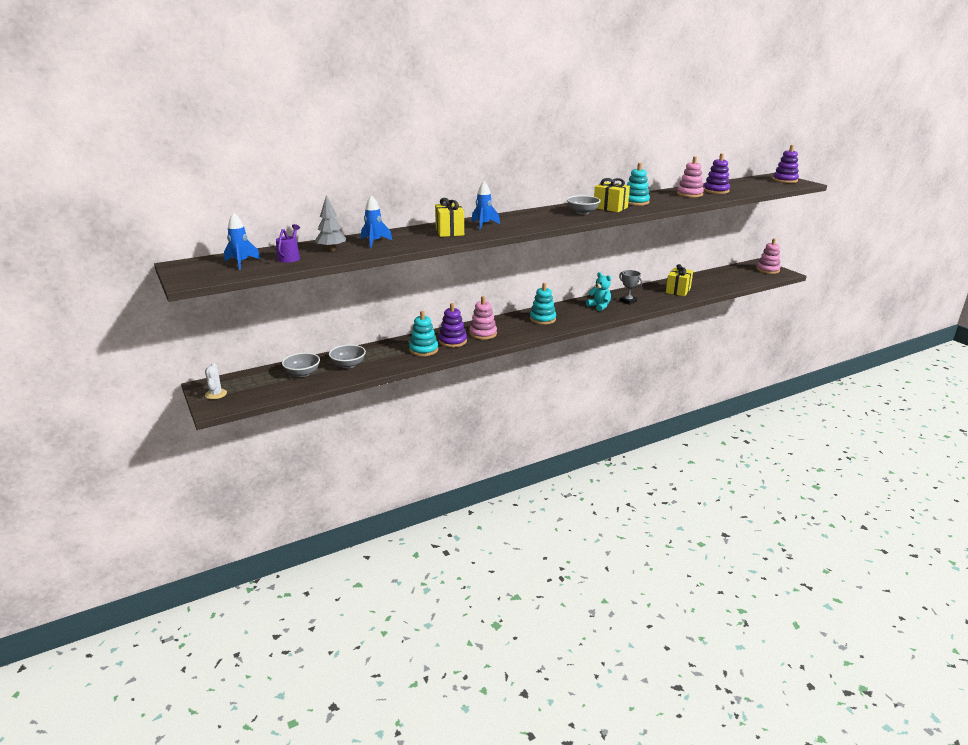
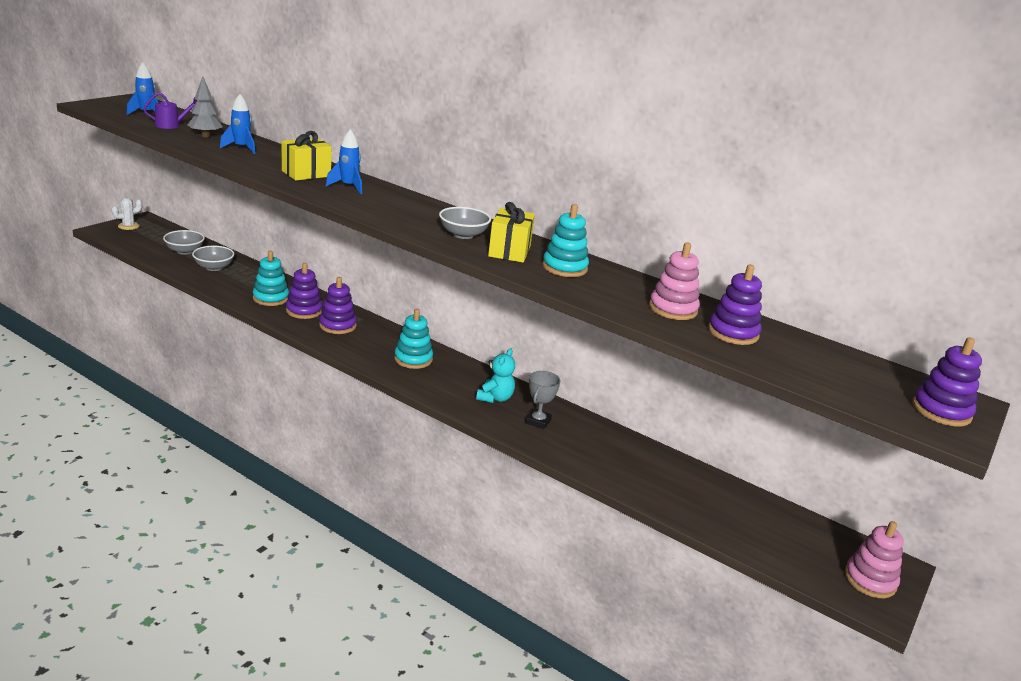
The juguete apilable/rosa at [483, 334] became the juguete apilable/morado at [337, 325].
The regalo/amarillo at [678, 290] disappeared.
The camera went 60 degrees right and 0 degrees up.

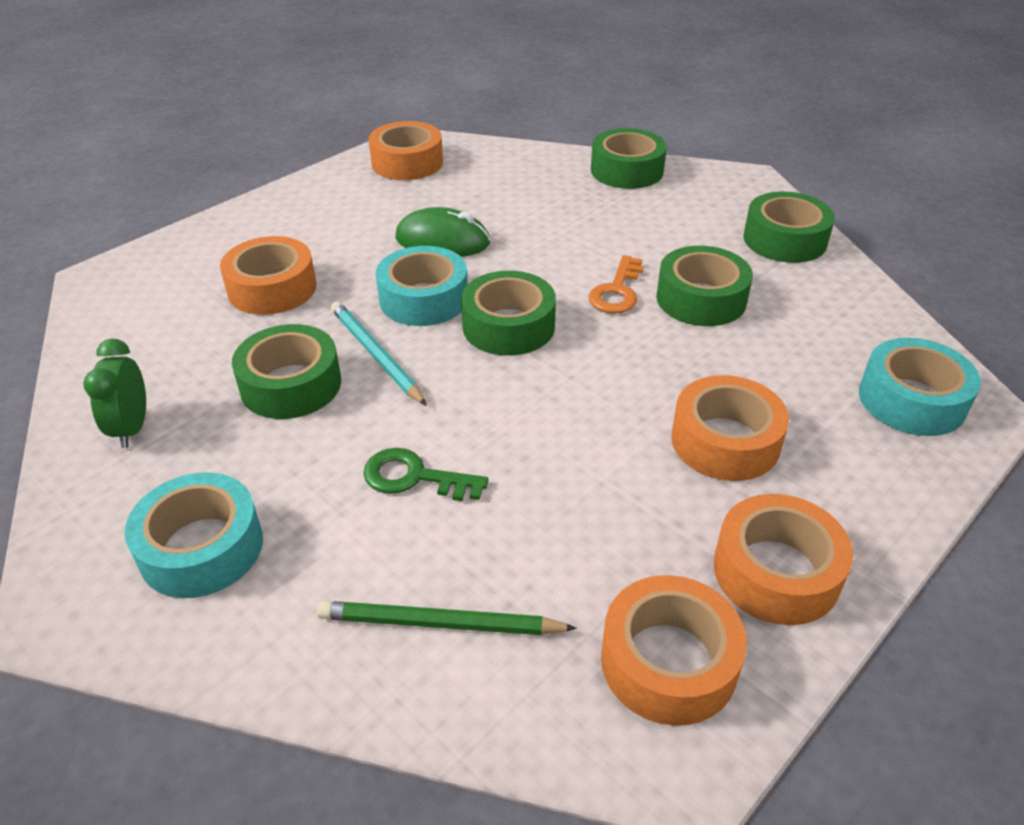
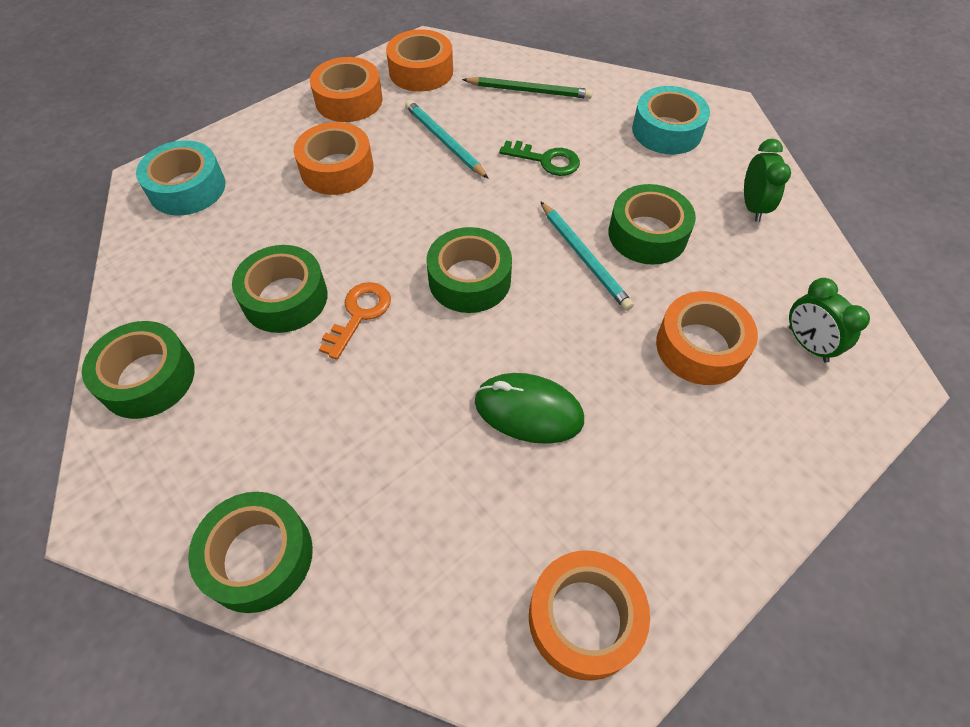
The lápiz/turquesa at [444, 141] appeared.
The despertador/verde at [807, 344] appeared.
The cinta adhesiva/turquesa at [423, 299] disappeared.
The camera went 175 degrees left and 15 degrees up.

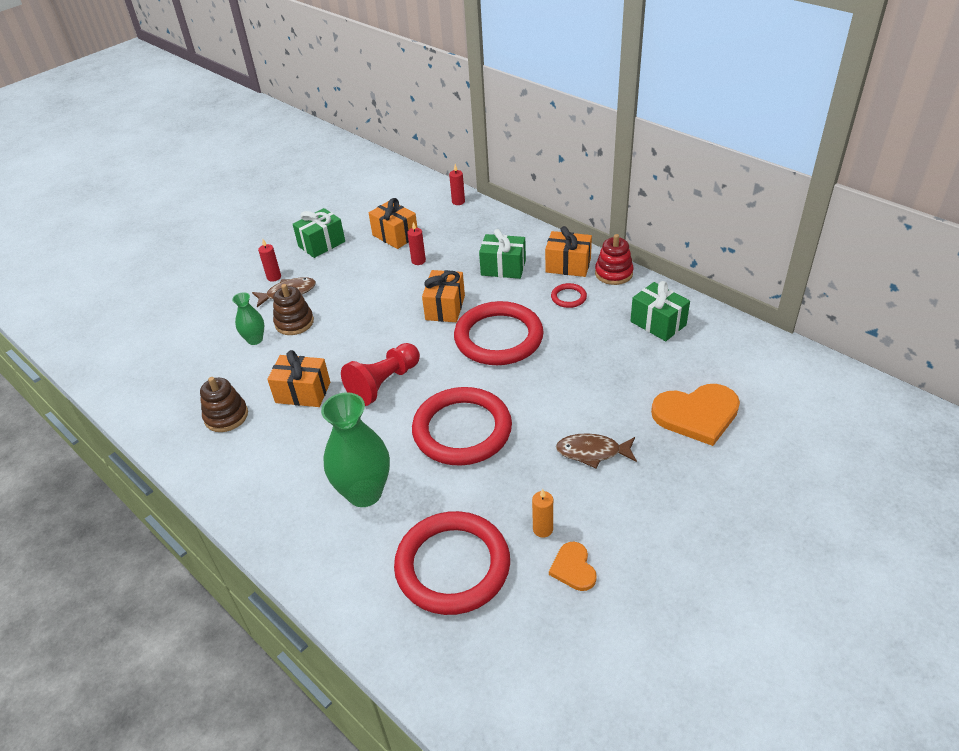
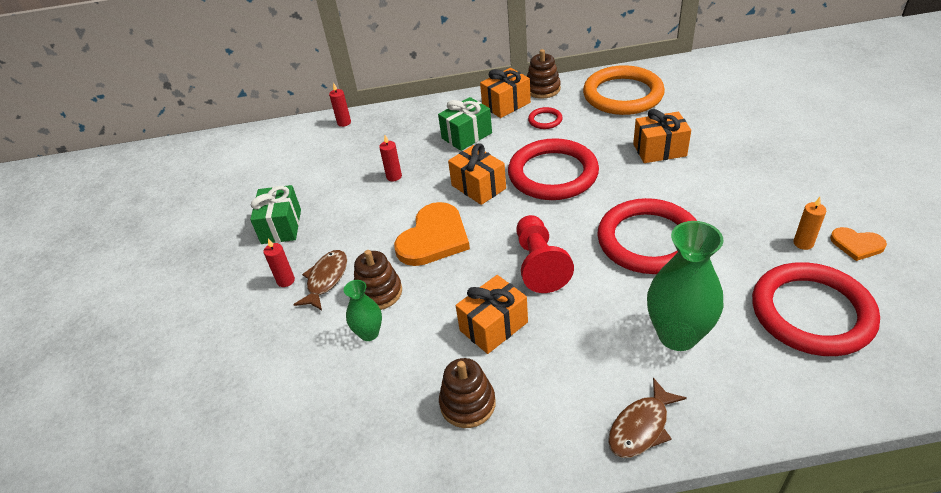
The corazón/naranja moved from [697, 414] to [434, 238].
The juguete apilable/rojo at [613, 273] became the juguete apilable/marrón at [542, 89].
The regalo/verde at [658, 323] was replaced by the anillo/naranja at [623, 95].
The pez/marrón moved from [592, 452] to [641, 427].
The regalo/naranja moved from [395, 236] to [659, 150].
The camera went 50 degrees left and 0 degrees up.

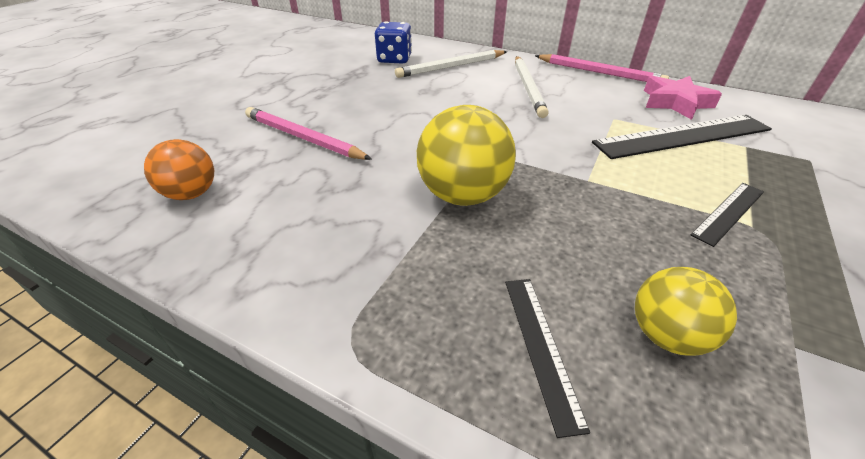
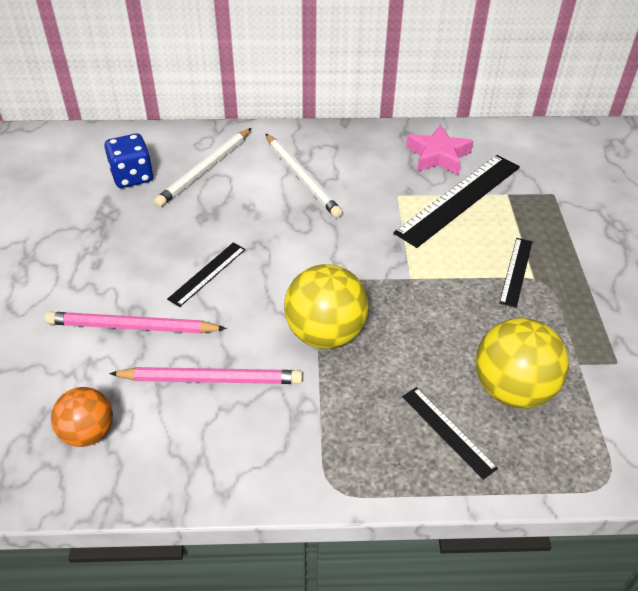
The lápiz/rosa moved from [599, 72] to [211, 379].
The regla/negro at [207, 273] appeared.
The pelota/amarillo at [666, 334] changed to 1.59 times the size.
The camera went 30 degrees left and 5 degrees up.

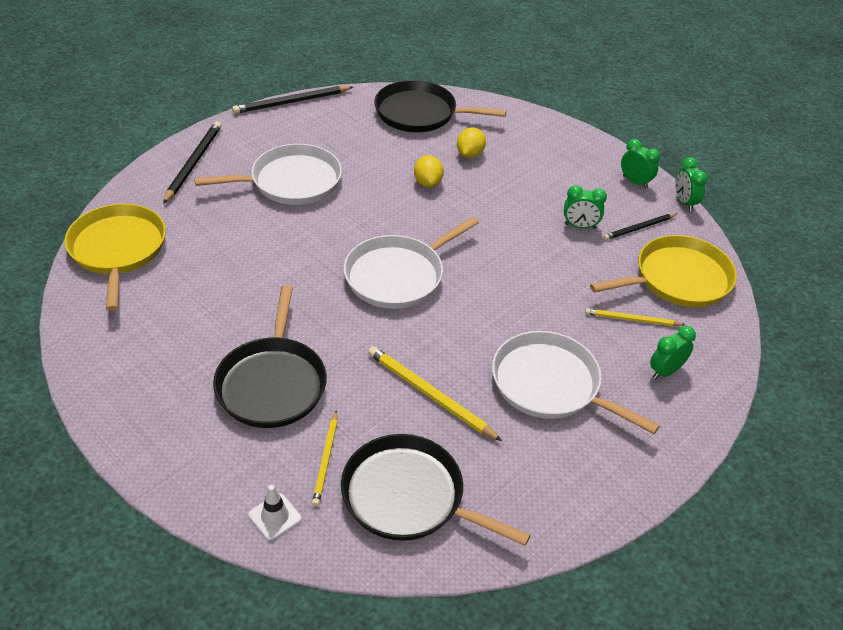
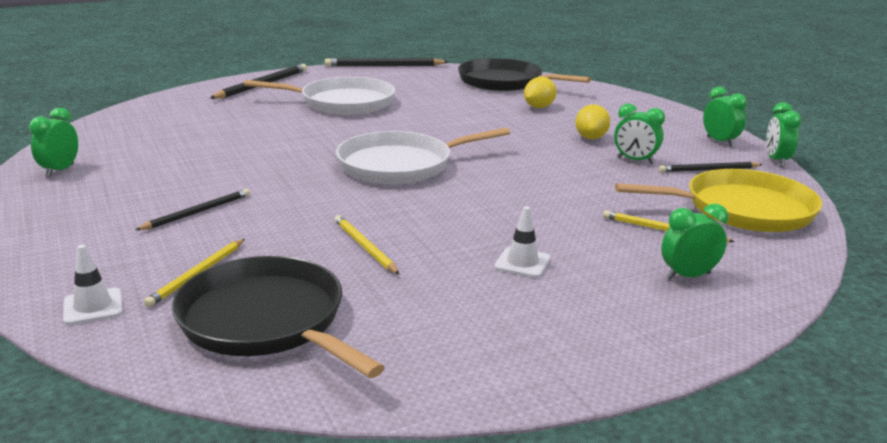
The despertador/verde at [60, 170] appeared.
The sartén/negro at [272, 383] was replaced by the lápiz/negro at [197, 212].
The lápiz/amarillo at [429, 394] changed to 0.63 times the size.
The sartén/blanco at [550, 385] was replaced by the cono de tráfico/blanco at [522, 263].
The limón/amarillo moved from [428, 183] to [591, 138].
The sartén/amarillo at [118, 250] disappeared.
The camera went 20 degrees right and 20 degrees down.

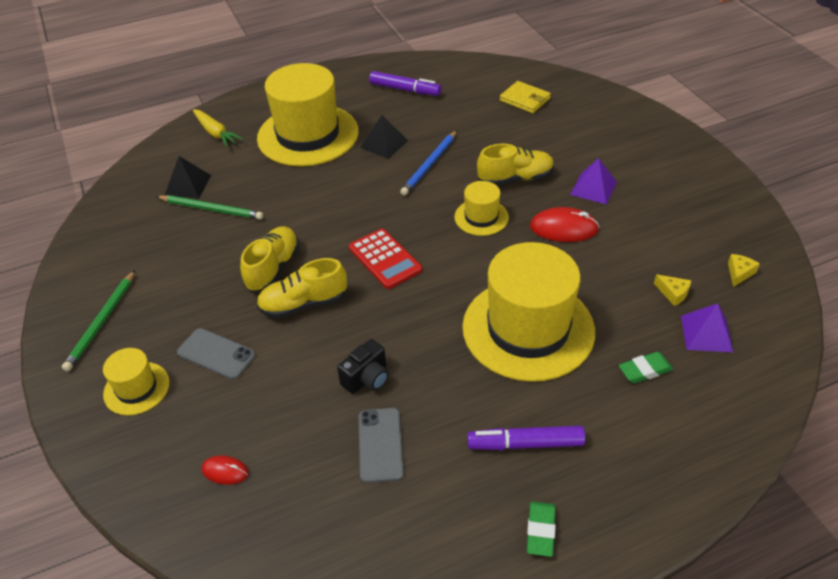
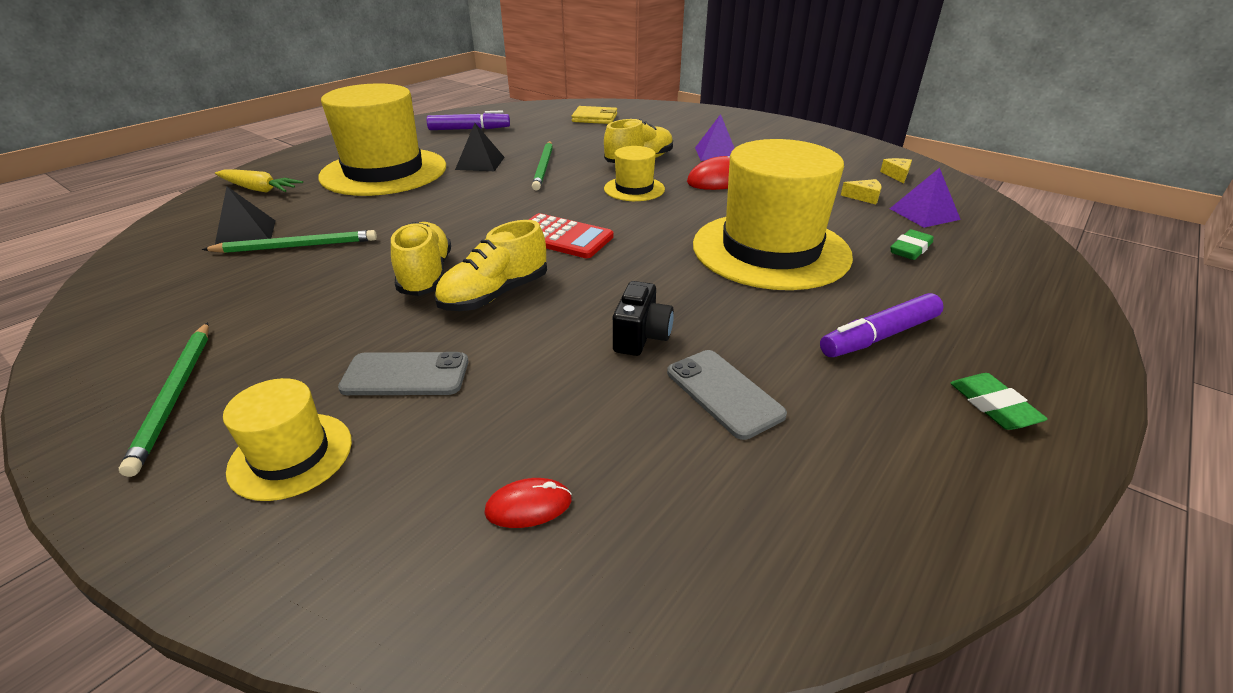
The lápiz/azul at [430, 164] became the lápiz/verde at [544, 167].
The camera went 30 degrees left and 10 degrees down.

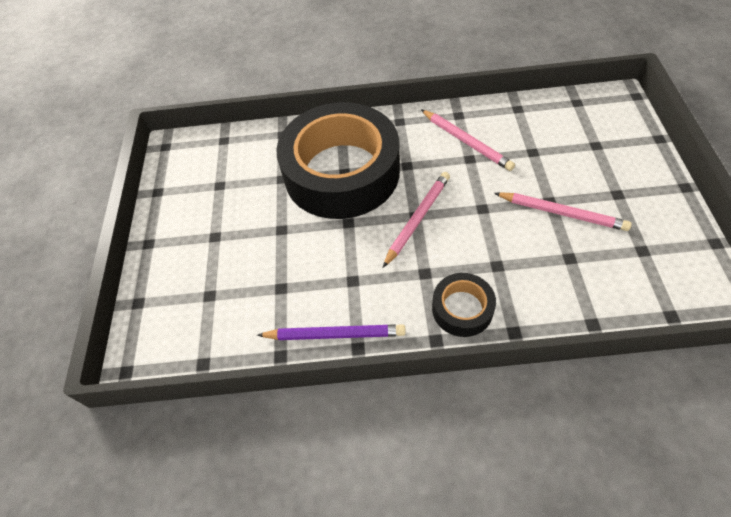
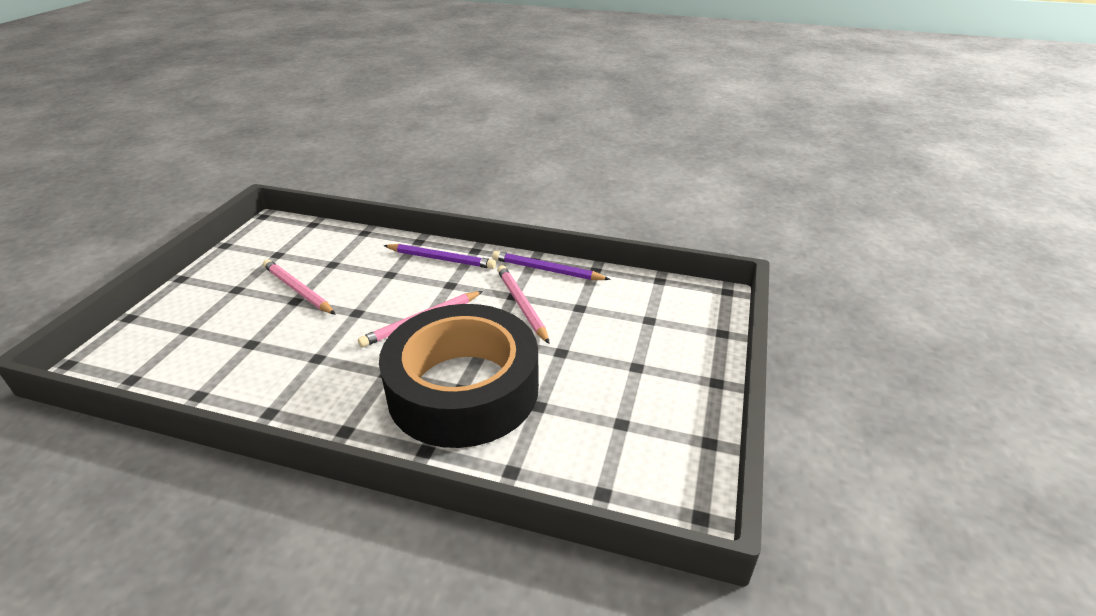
The cinta adhesiva/negro at [462, 309] was replaced by the lápiz/morado at [441, 259].
The lápiz/rosa moved from [466, 142] to [522, 305].
The camera went 165 degrees left and 20 degrees down.

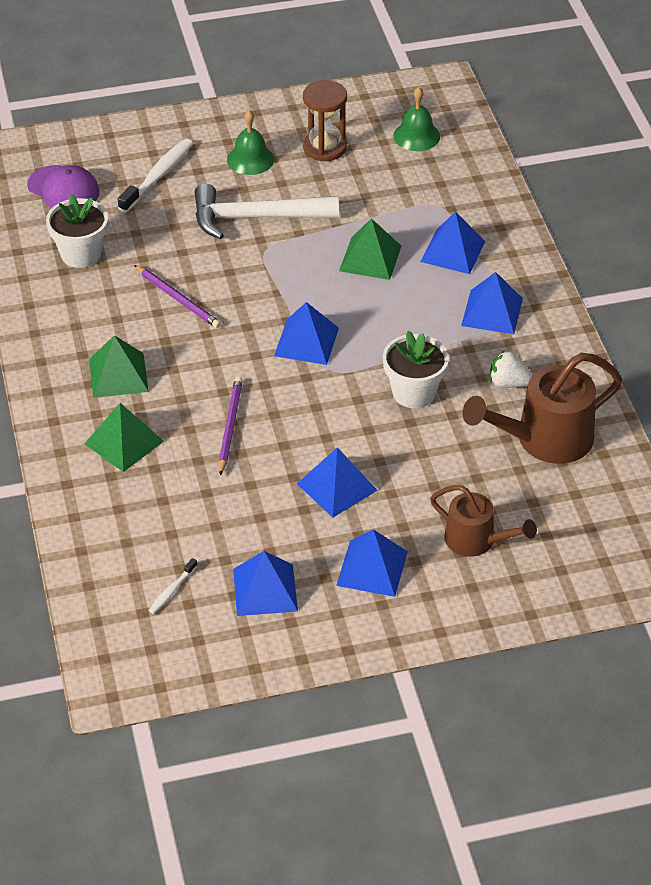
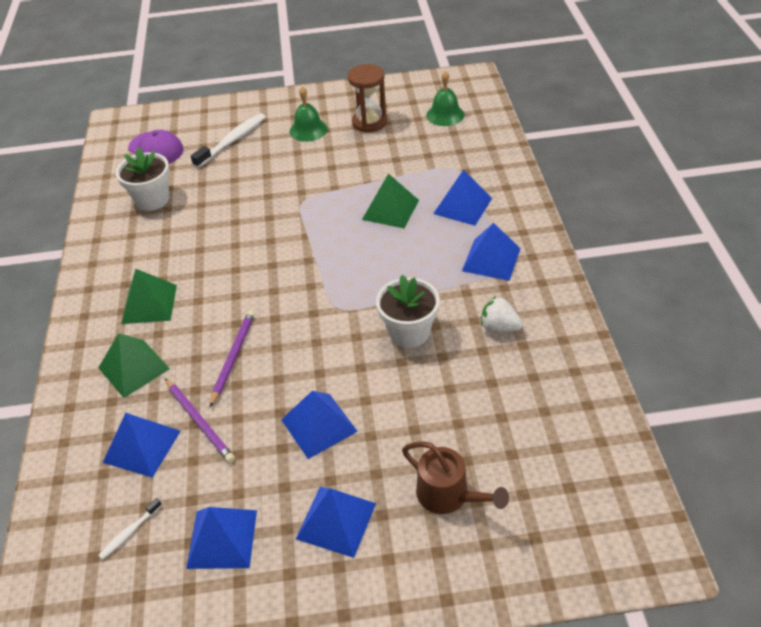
The pirámide/azul moved from [306, 341] to [142, 446].
The lápiz/morado moved from [178, 299] to [199, 421].
The martillo/blanco at [255, 217] disappeared.
The regadera/marrón at [544, 440] disappeared.
The camera went 10 degrees right and 0 degrees up.

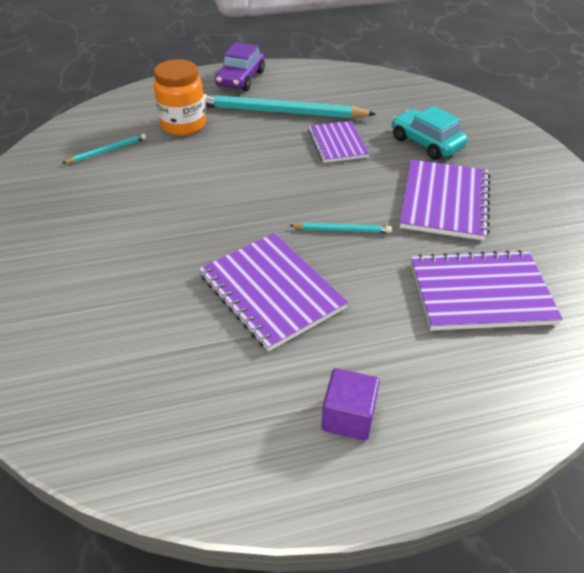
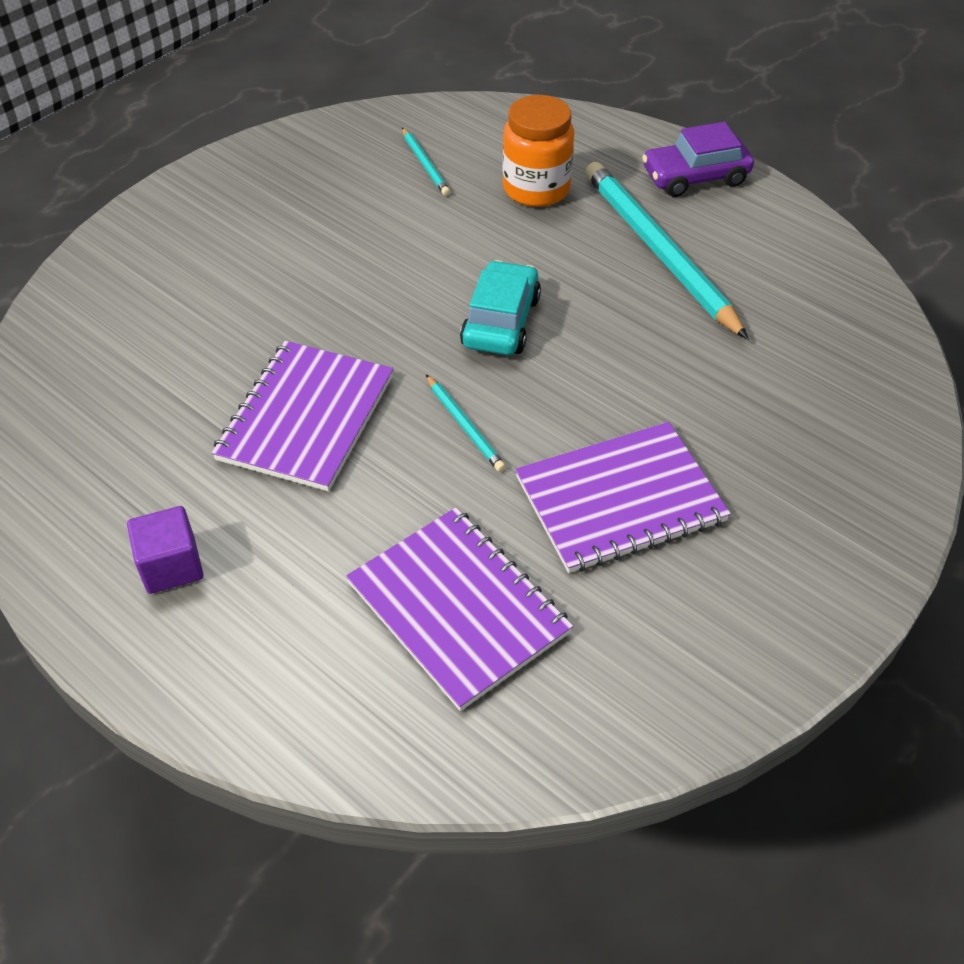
The lápiz/turquesa at [107, 151] turned 45 degrees clockwise.
The coche/turquesa moved from [426, 143] to [501, 321].
The cuaderno/morado at [337, 143] disappeared.
The camera went 55 degrees right and 5 degrees up.

